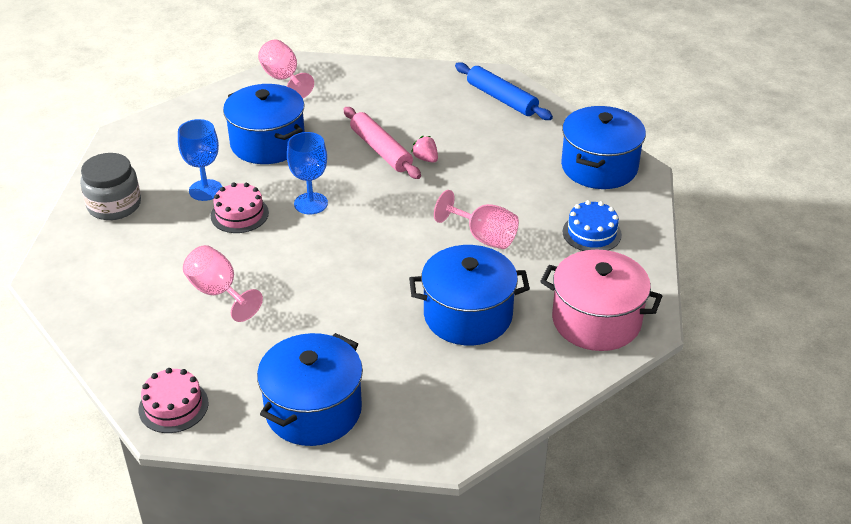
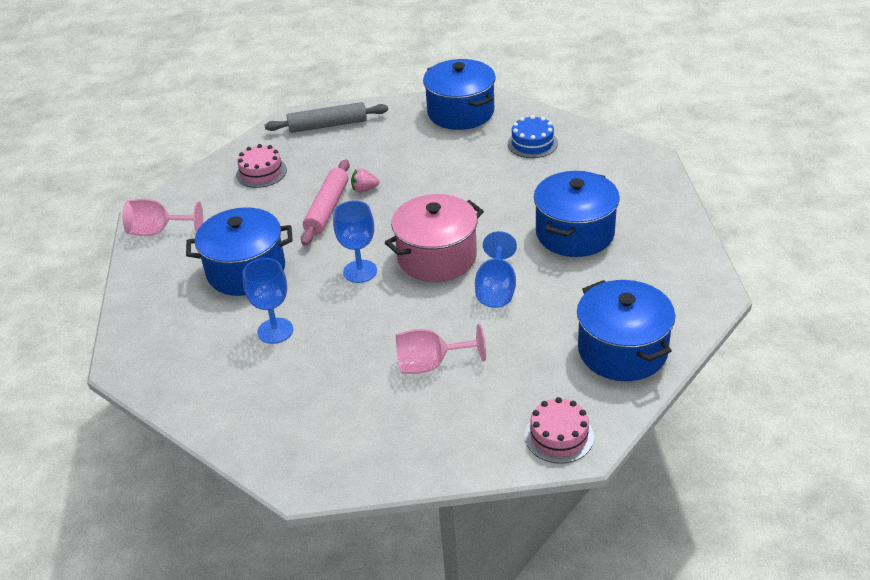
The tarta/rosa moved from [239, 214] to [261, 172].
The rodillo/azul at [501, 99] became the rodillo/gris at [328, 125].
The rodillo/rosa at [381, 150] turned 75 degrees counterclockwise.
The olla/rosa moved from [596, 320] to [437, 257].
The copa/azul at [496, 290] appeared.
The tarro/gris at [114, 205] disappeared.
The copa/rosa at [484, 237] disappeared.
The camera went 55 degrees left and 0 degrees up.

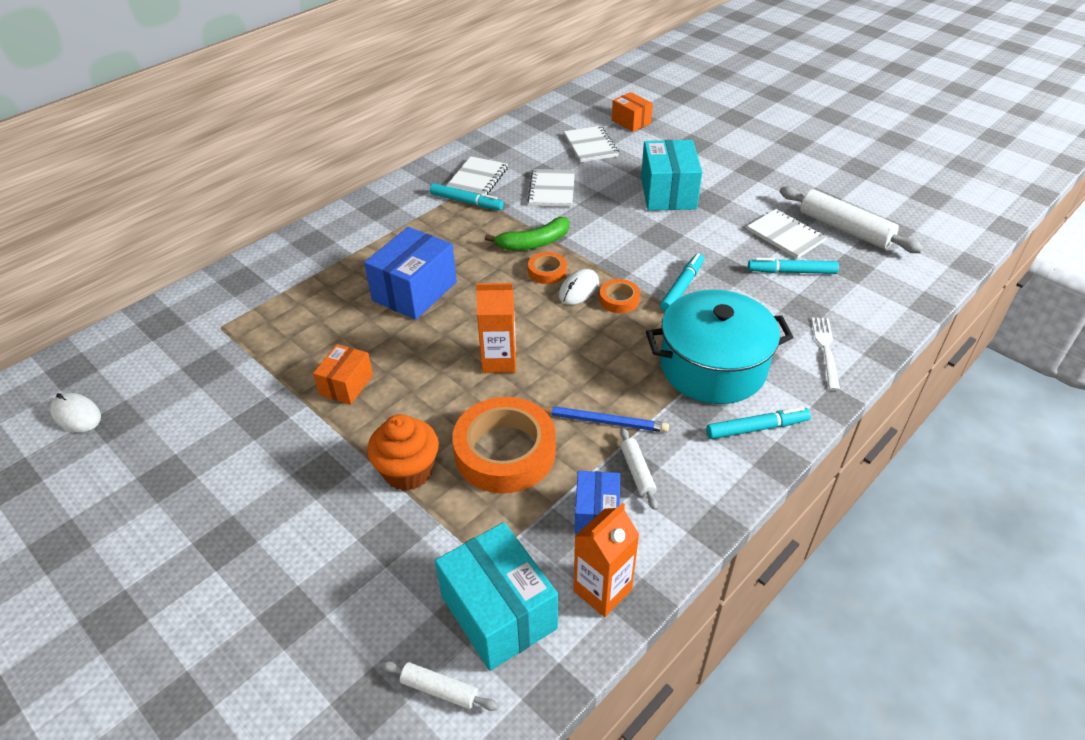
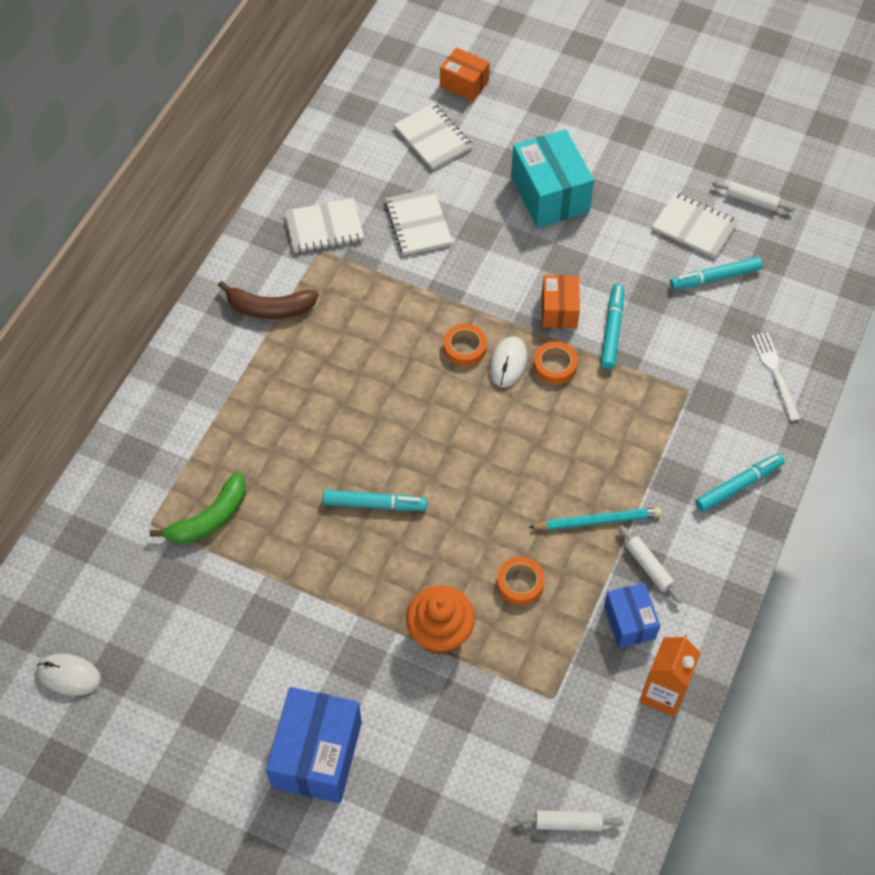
The plátano/verde moved from [534, 243] to [209, 518].
The plátano/marrón at [269, 308] appeared.
The caja/azul moved from [415, 291] to [317, 754].
The cuaderno/blanco at [477, 179] turned 75 degrees clockwise.
The rotulador/turquesa moved from [466, 202] to [374, 504].
The cinta adhesiva/naranja at [505, 452] changed to 0.47 times the size.
The lápiz/azul at [603, 421] became the lápiz/turquesa at [597, 521].
The caja/naranja moved from [346, 385] to [559, 310].
The rodillo/blanco at [845, 229] changed to 0.50 times the size.
The caja/turquesa at [499, 612] disappeared.
The cartón de leche/naranja at [499, 361] disappeared.
The olla/turquesa at [713, 367] disappeared.
The camera went 20 degrees left and 15 degrees up.

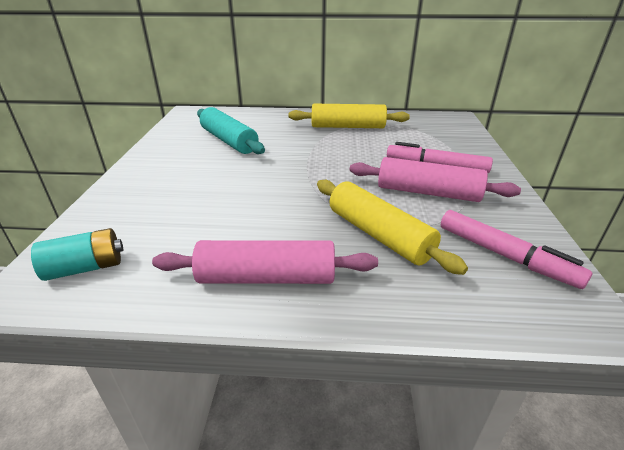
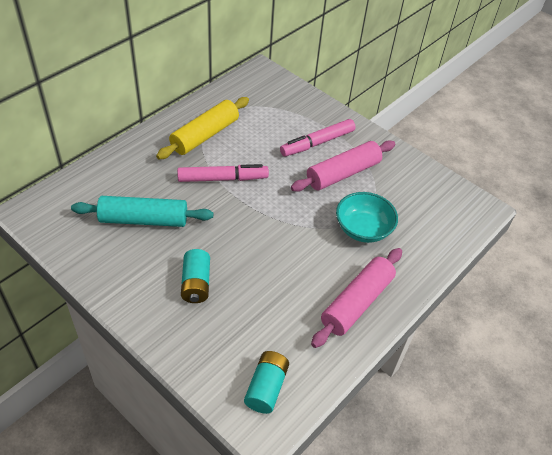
The rotulador/rosa moved from [505, 256] to [223, 179].
The pila/turquesa at [196, 284] appeared.
The rodillo/amarillo at [378, 235] was replaced by the cuenco/turquesa at [363, 229].
The camera went 55 degrees left and 15 degrees up.

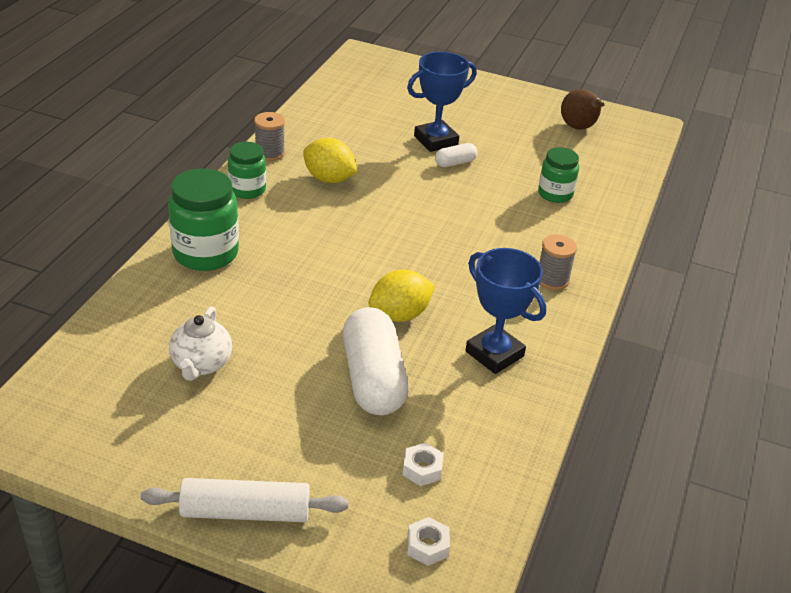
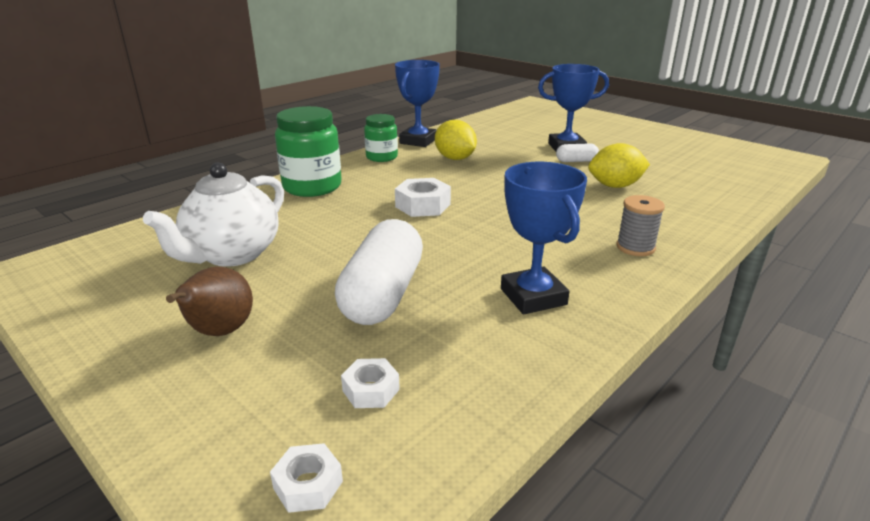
The tetera/blanco at [201, 364] changed to 1.53 times the size.
The pera/marrón moved from [579, 128] to [219, 332].
The carrete/gris at [270, 153] was replaced by the trofeo/azul at [418, 141].
The tuerca/blanco at [423, 205] appeared.
The limón/amarillo moved from [399, 315] to [615, 186].
The rodillo/blanco at [245, 512] disappeared.
The tarro/verde at [555, 194] disappeared.
The camera went 25 degrees right and 10 degrees down.

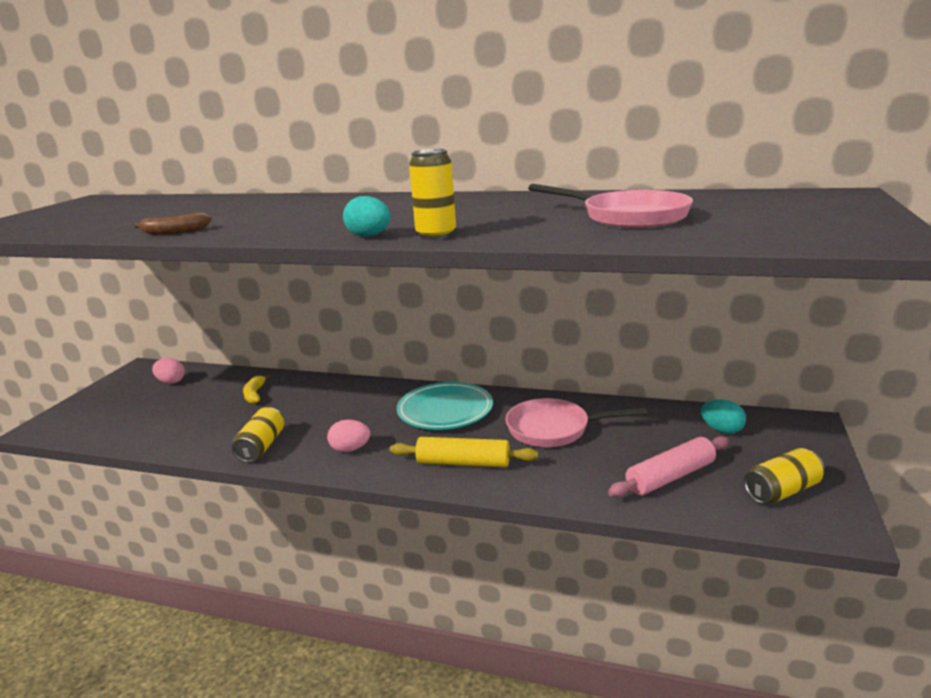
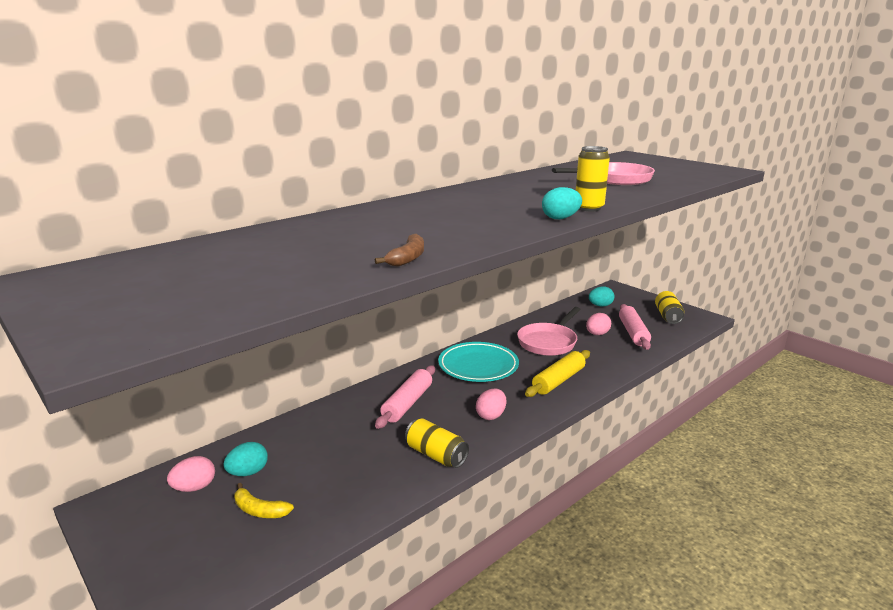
The huevo/turquesa at [248, 472] appeared.
The plátano/amarillo moved from [255, 394] to [259, 510].
The rodillo/rosa at [407, 403] appeared.
The huevo/rosa at [597, 334] appeared.
The camera went 60 degrees left and 0 degrees up.

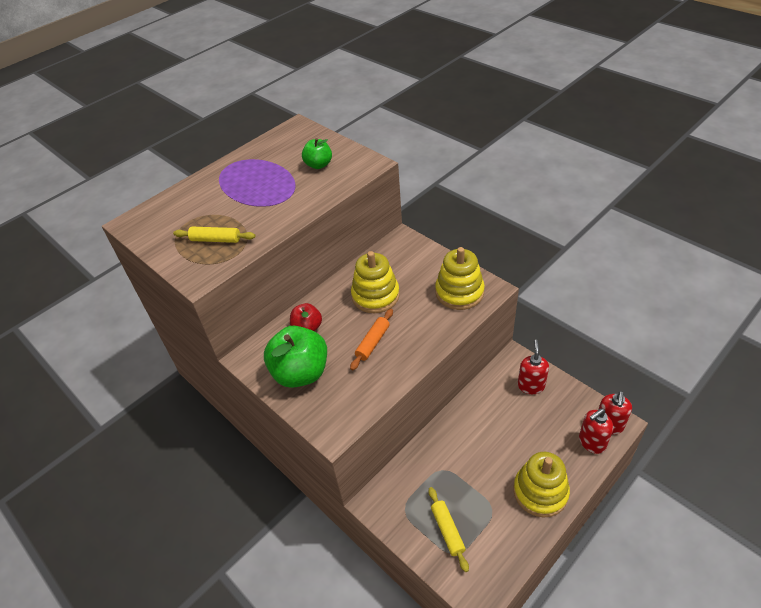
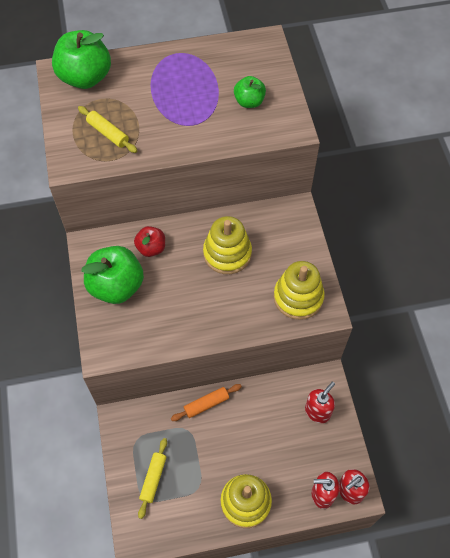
The manzana/verde at [85, 77] appeared.
The rodillo/naranja moved from [372, 342] to [206, 404].
The camera went 30 degrees right and 15 degrees up.

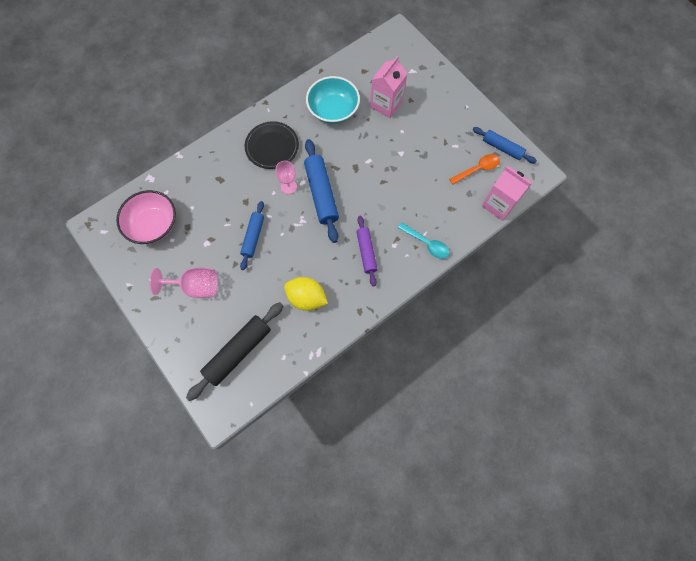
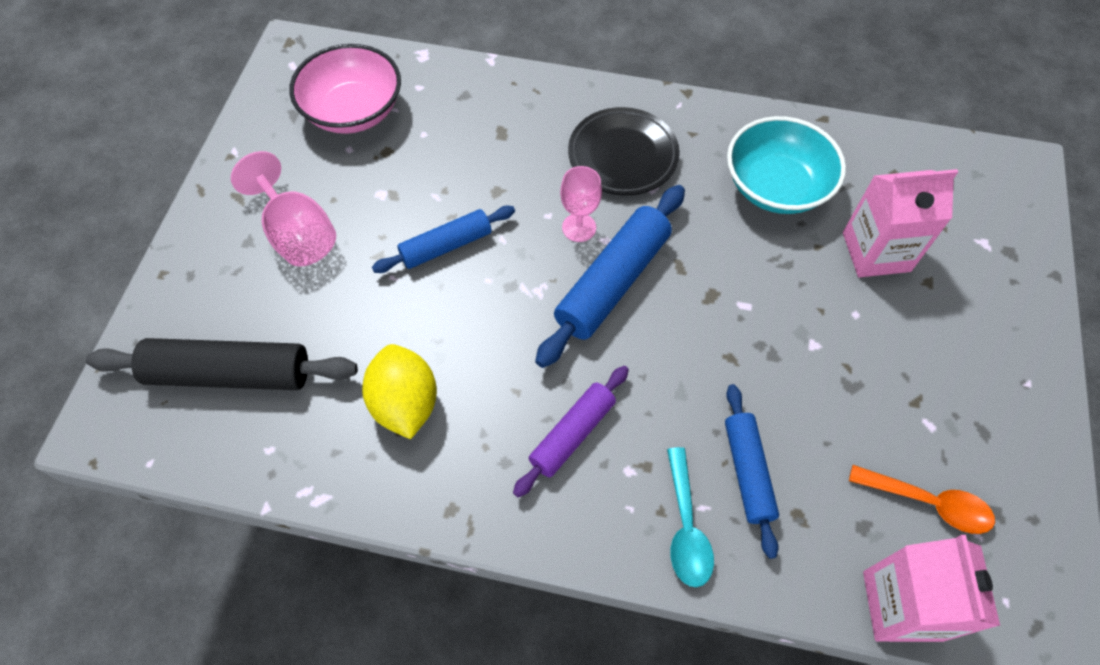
The rodillo/azul moved from [502, 148] to [747, 472].
The camera went 50 degrees right and 10 degrees down.

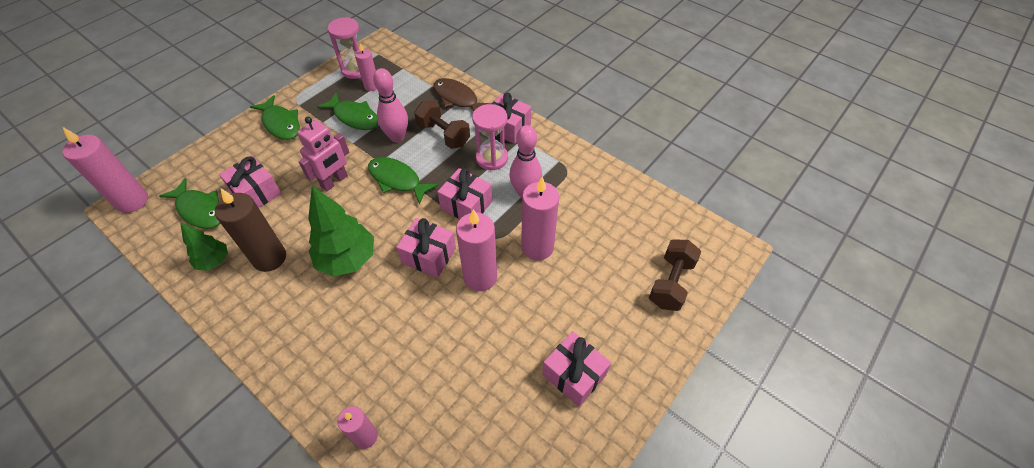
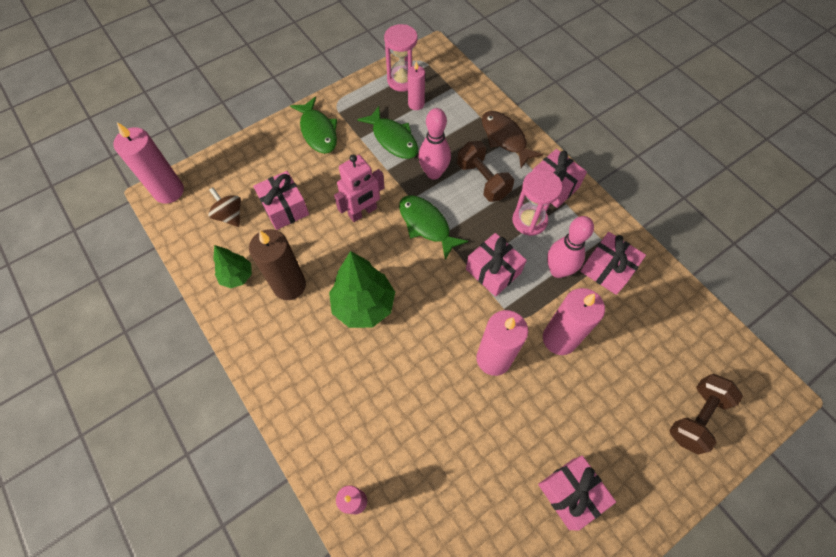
The pez/verde at [200, 210] was replaced by the peonza/marrón at [230, 215].
The regalo/rosa moved from [429, 255] to [607, 269].
The camera went 15 degrees right and 10 degrees up.

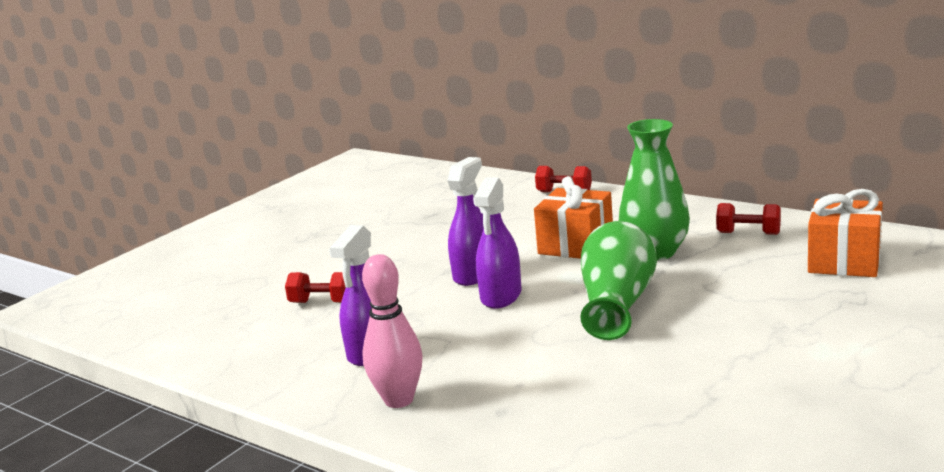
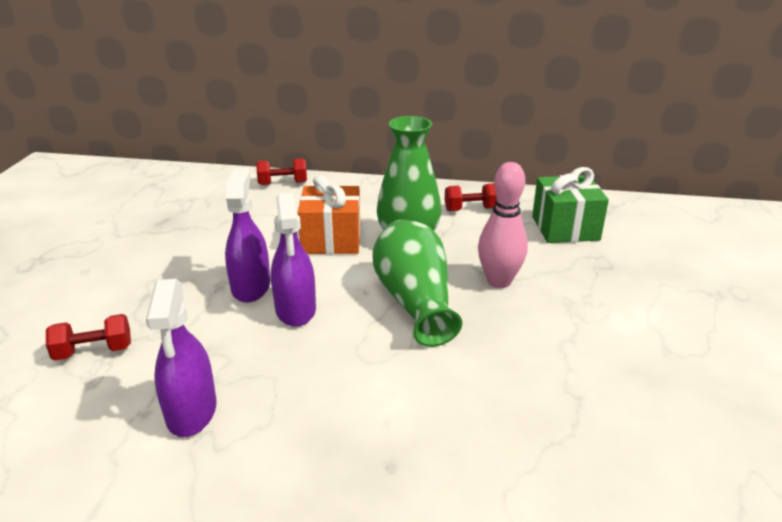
The bolo/rosa moved from [399, 400] to [499, 281].
The regalo/naranja at [844, 261] became the regalo/verde at [565, 228].
The camera went 30 degrees left and 10 degrees up.

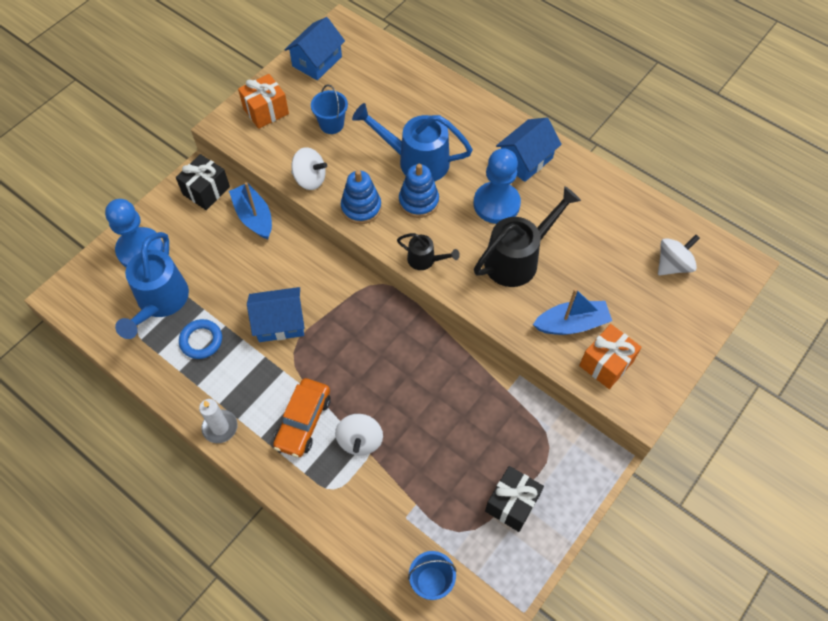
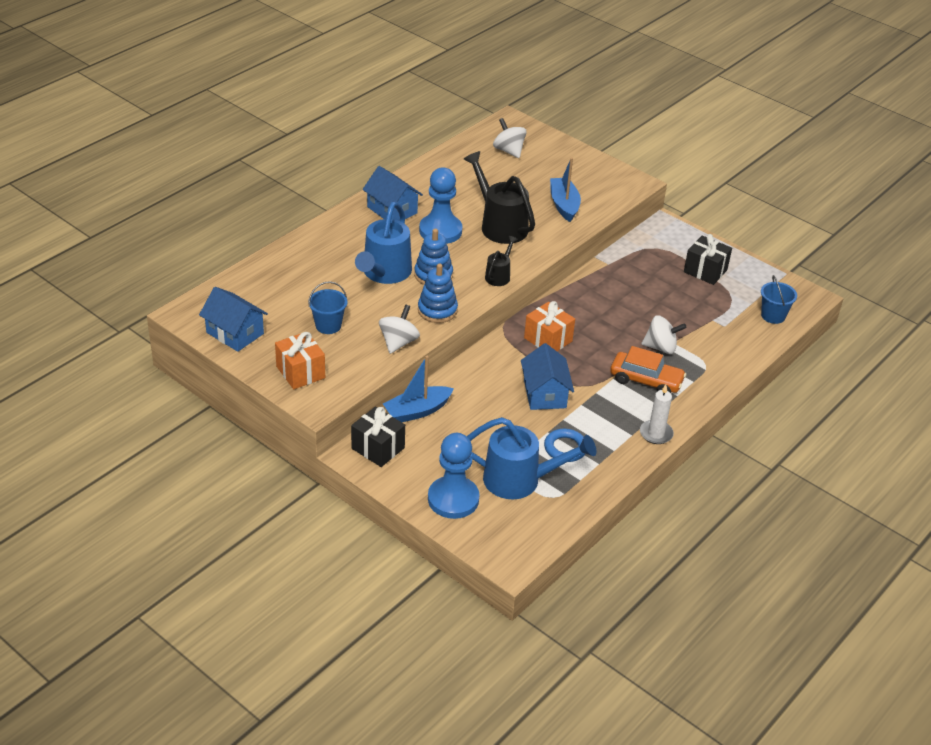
The regalo/naranja moved from [606, 363] to [548, 339].
The camera went 90 degrees left and 20 degrees down.

